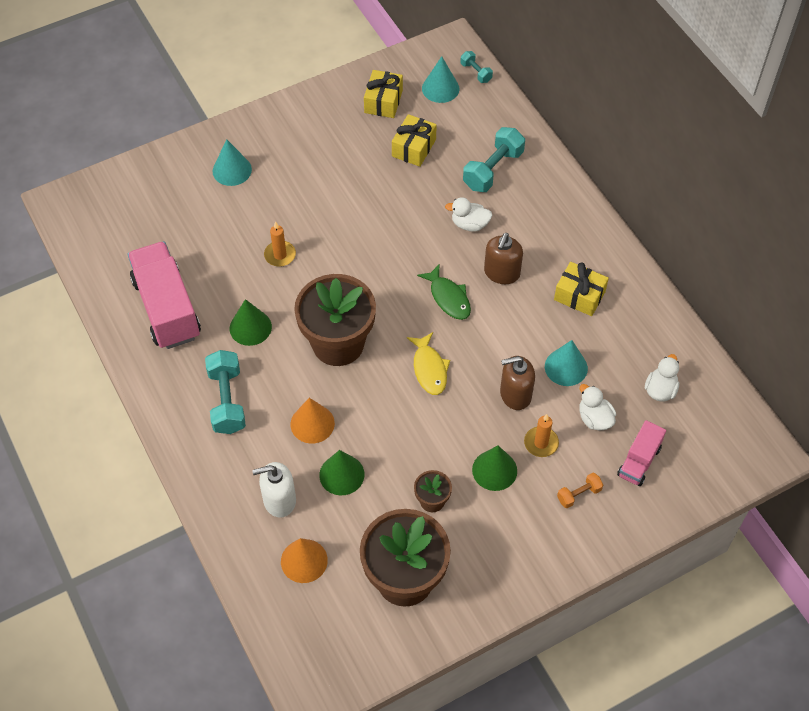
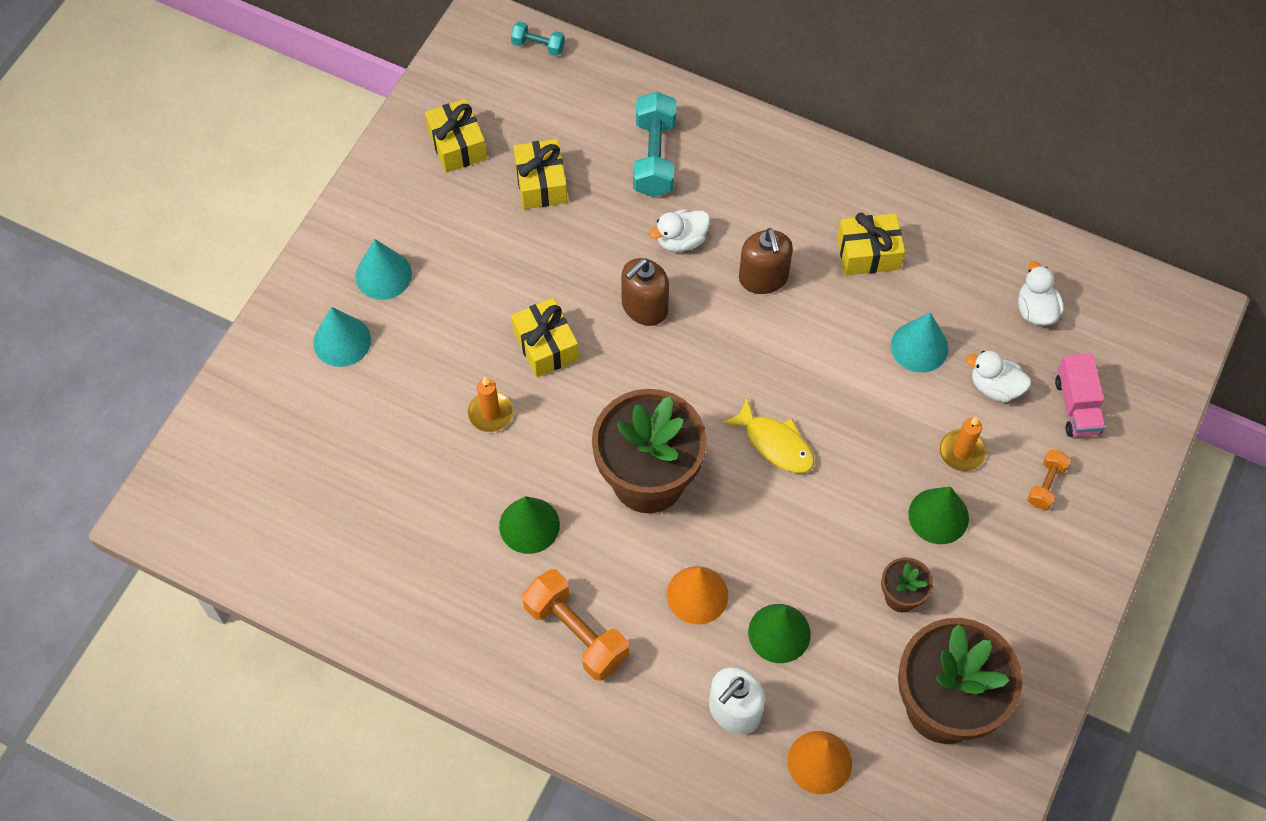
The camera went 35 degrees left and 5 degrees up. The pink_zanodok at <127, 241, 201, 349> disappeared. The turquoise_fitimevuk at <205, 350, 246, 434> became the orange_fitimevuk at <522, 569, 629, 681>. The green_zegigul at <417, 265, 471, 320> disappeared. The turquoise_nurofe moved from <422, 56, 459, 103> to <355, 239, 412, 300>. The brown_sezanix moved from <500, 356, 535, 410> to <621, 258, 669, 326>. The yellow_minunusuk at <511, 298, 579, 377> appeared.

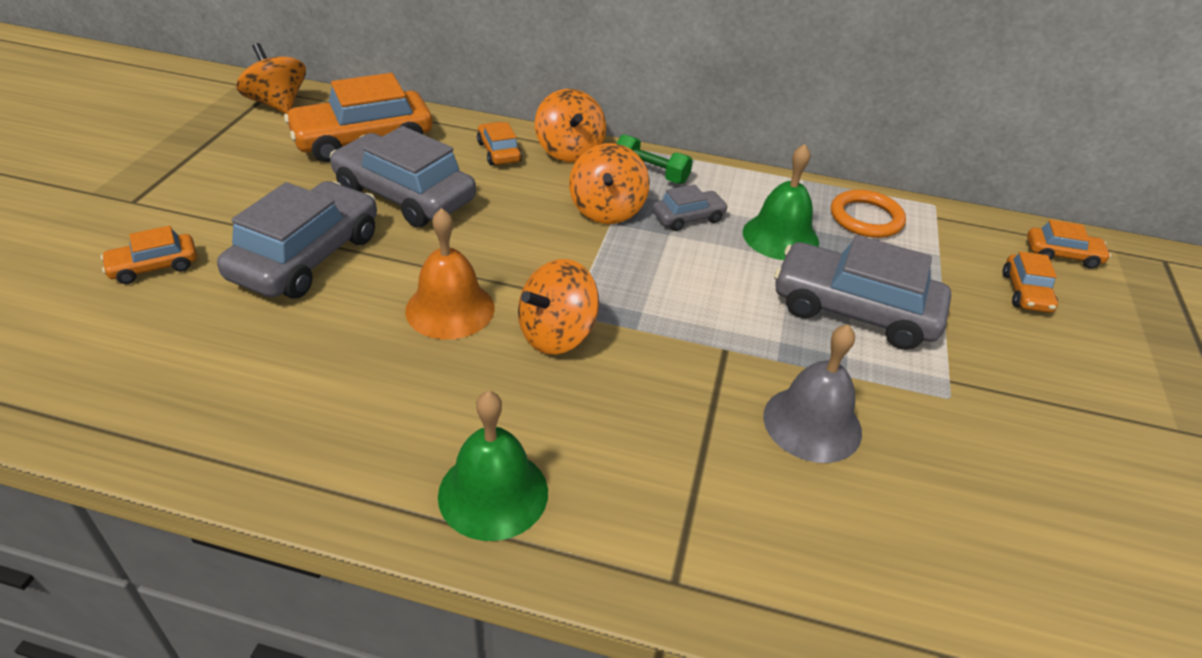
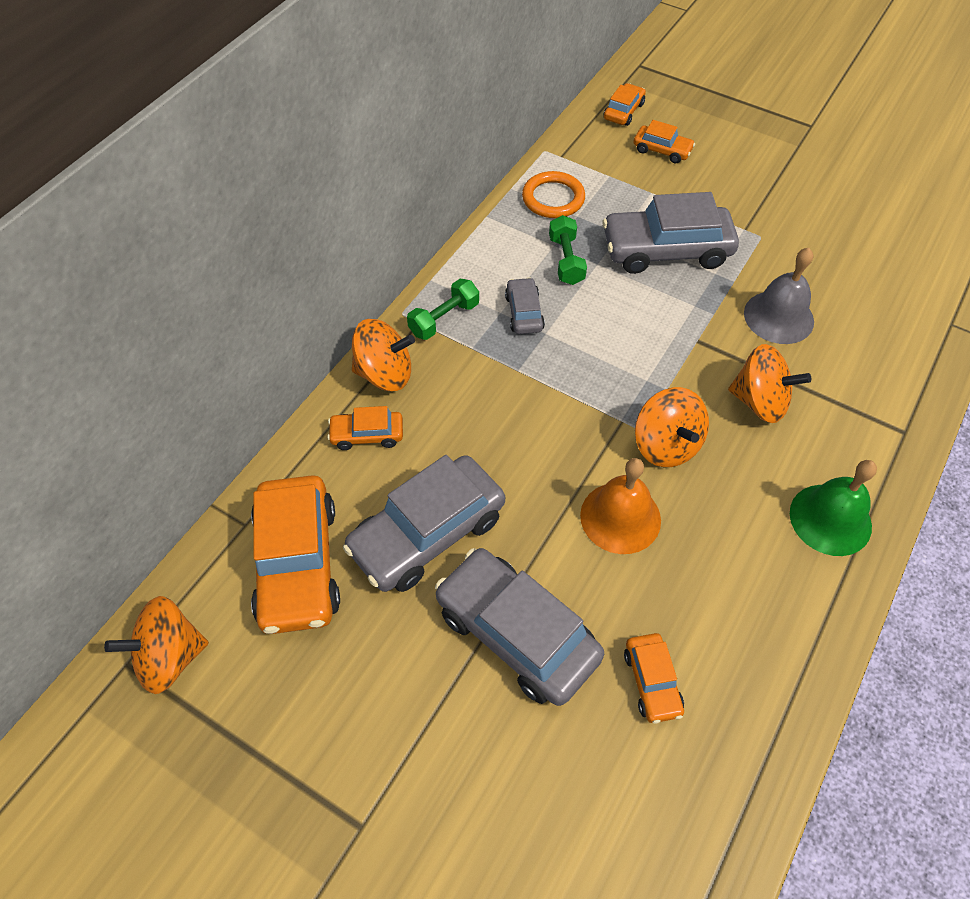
The camera went 70 degrees left and 15 degrees up. The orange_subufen moved from <101, 226, 197, 284> to <624, 633, 684, 723>. The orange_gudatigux moved from <569, 143, 649, 224> to <728, 344, 811, 423>. The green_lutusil at <743, 144, 819, 260> was replaced by the green_fitimevuk at <549, 215, 587, 285>. The grey_subufen at <774, 235, 951, 350> turned 45 degrees clockwise.

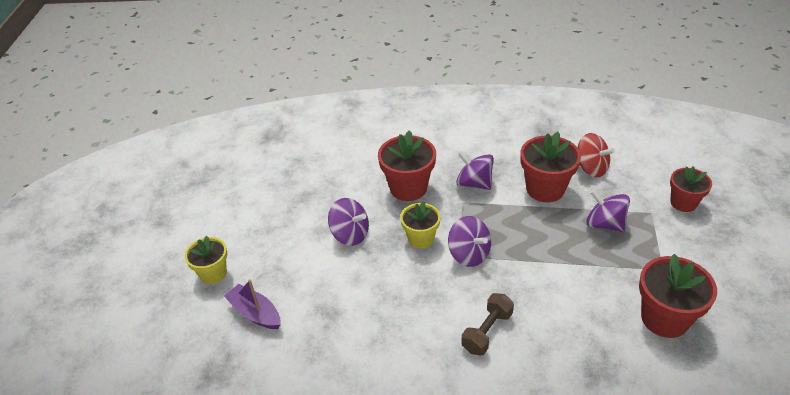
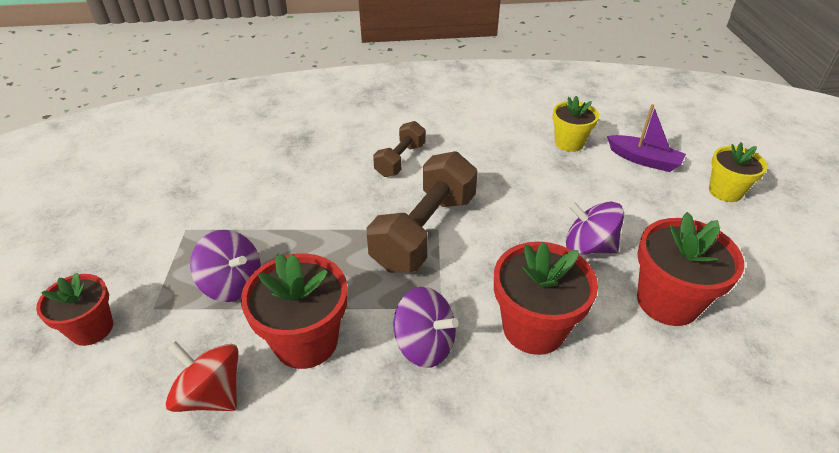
The camera went 170 degrees right and 0 degrees up. The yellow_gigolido moved from <400, 201, 440, 249> to <552, 96, 599, 152>. The purple_gudatigux at <448, 216, 491, 267> was replaced by the brown_fitimevuk at <366, 151, 478, 273>. The red_gigolido moved from <639, 254, 717, 338> to <637, 212, 744, 326>.

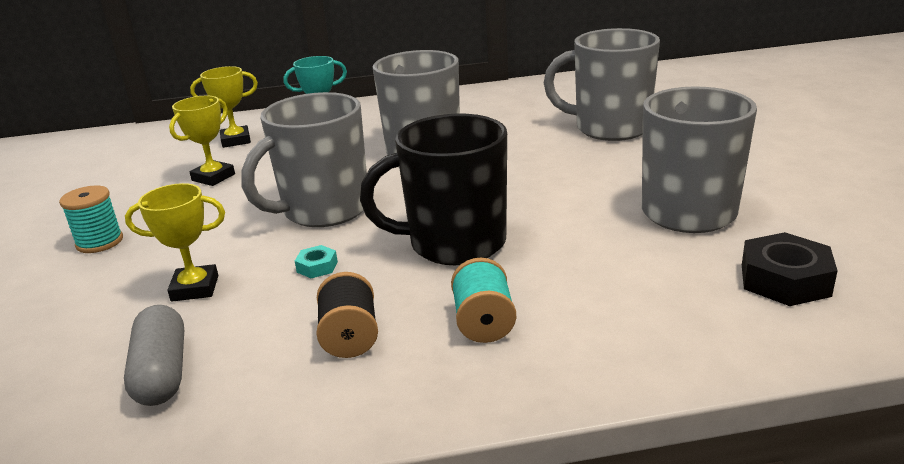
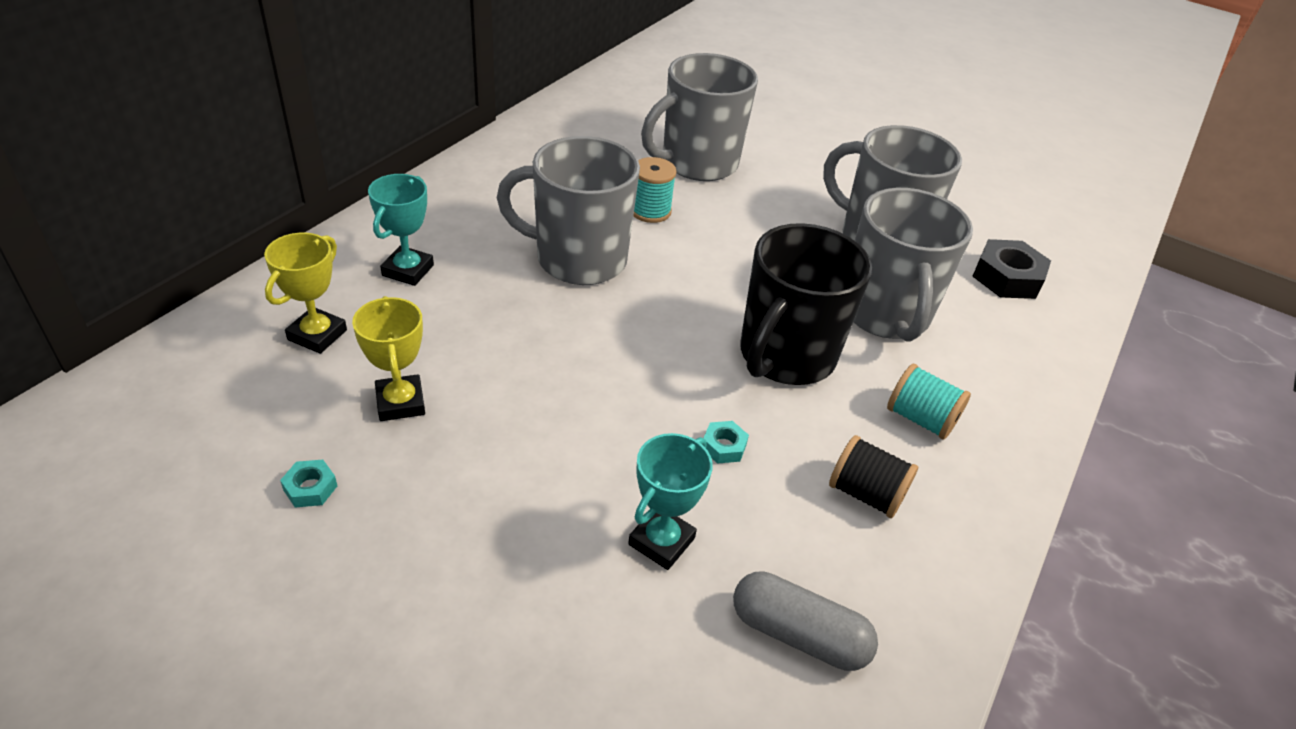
The camera went 55 degrees left and 15 degrees up. The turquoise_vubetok moved from <59, 186, 123, 253> to <633, 157, 677, 223>. The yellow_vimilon at <125, 183, 225, 302> became the turquoise_vimilon at <628, 433, 713, 570>. The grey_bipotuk moved from <241, 92, 367, 227> to <854, 188, 973, 342>. The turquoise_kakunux at <280, 460, 337, 508> appeared.

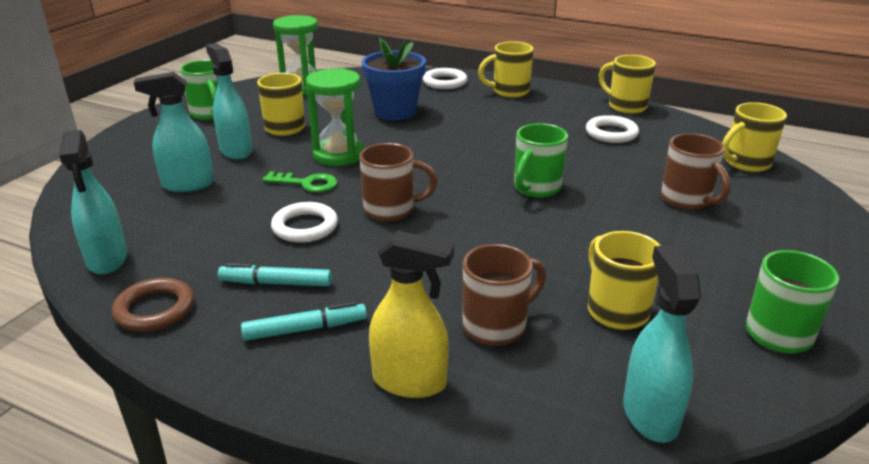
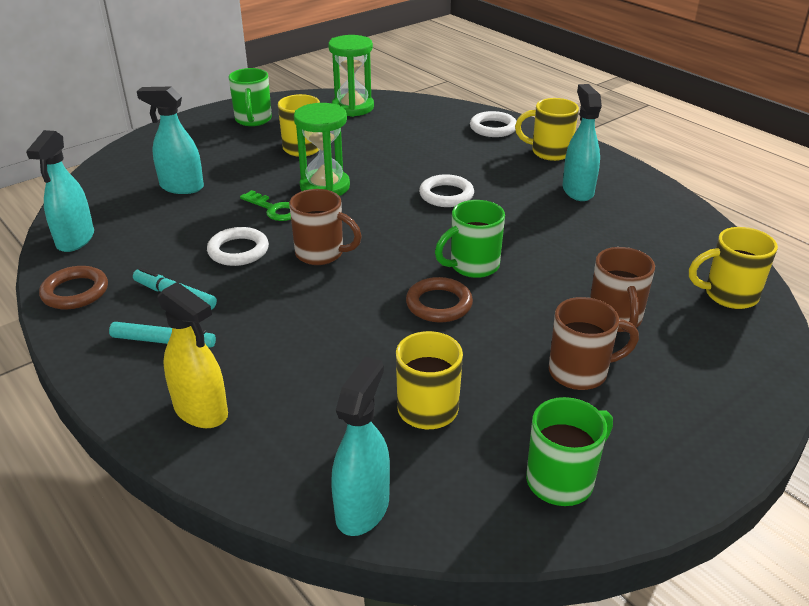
The camera went 25 degrees right and 5 degrees up. The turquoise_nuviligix moved from <206, 43, 252, 159> to <562, 84, 602, 201>. The blue_gigolido at <361, 37, 426, 120> disappeared. The brown_bipotuk moved from <462, 244, 546, 346> to <549, 297, 639, 390>. The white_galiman moved from <586, 115, 639, 143> to <419, 174, 474, 207>. The yellow_bipotuk at <599, 55, 656, 114> disappeared. The brown_galiman at <406, 277, 473, 322> appeared.

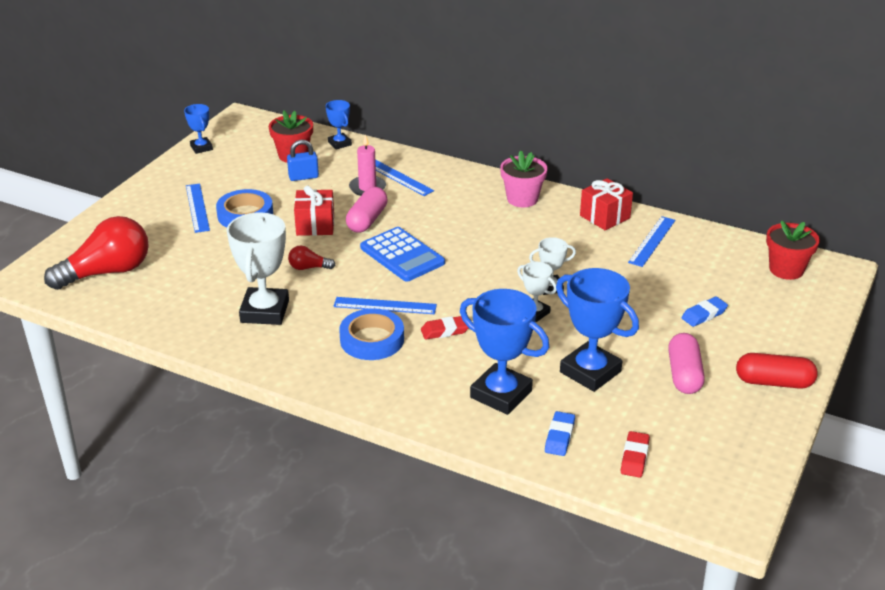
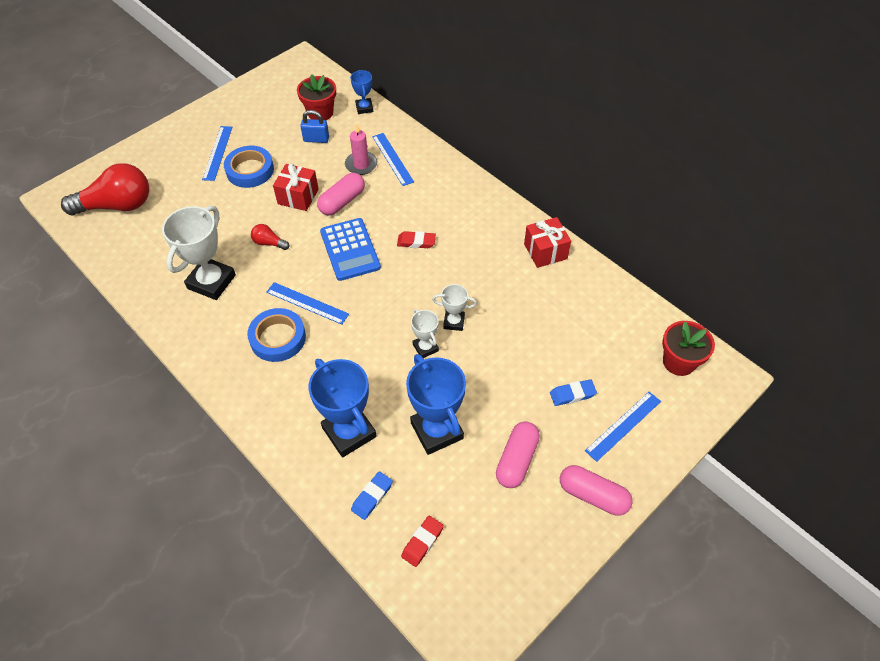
The camera went 20 degrees right and 20 degrees up. The blue_vimilon at <184, 104, 213, 154> disappeared. The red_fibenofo moved from <421, 316, 469, 340> to <397, 231, 436, 248>. The pink_gigolido at <500, 150, 548, 207> disappeared. The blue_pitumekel moved from <628, 216, 675, 267> to <585, 392, 661, 462>. The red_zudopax at <736, 353, 818, 389> became the pink_zudopax at <560, 465, 633, 516>.

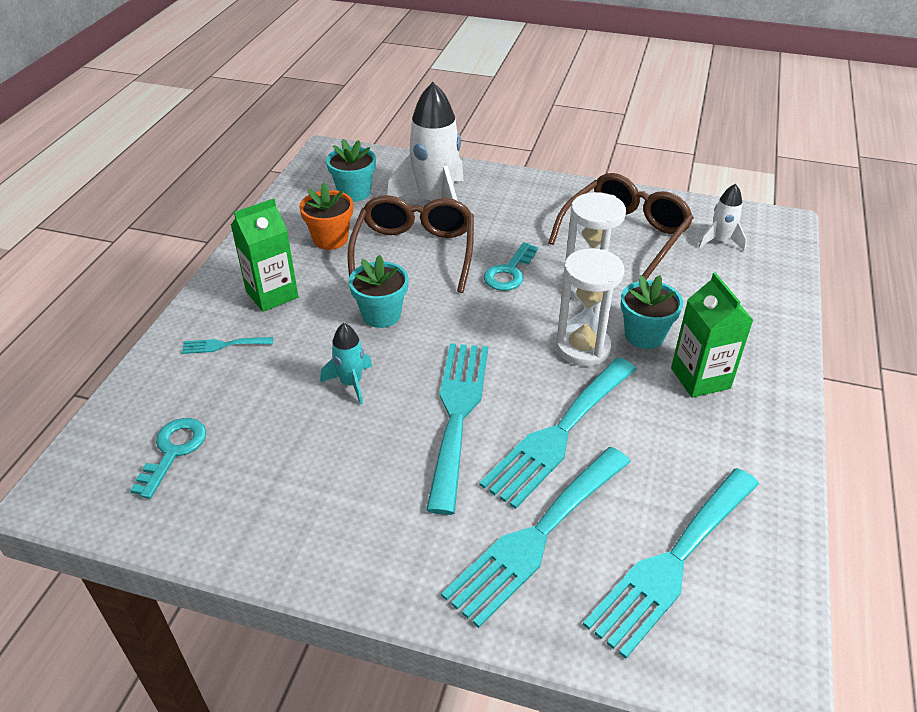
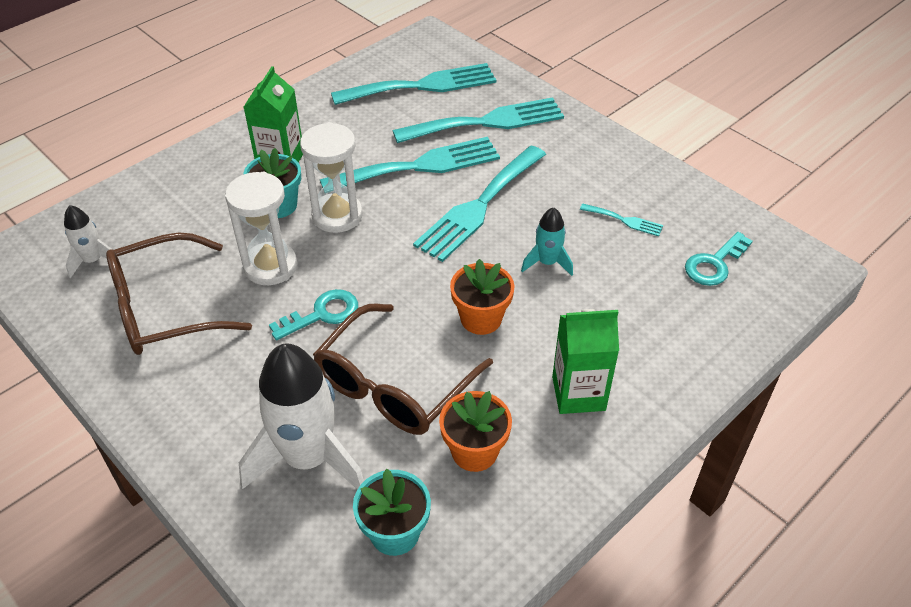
The camera went 150 degrees left and 5 degrees up. The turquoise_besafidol moved from <182, 337, 273, 354> to <580, 204, 663, 236>. The turquoise_gigolido at <349, 255, 409, 328> became the orange_gigolido at <450, 259, 514, 335>.

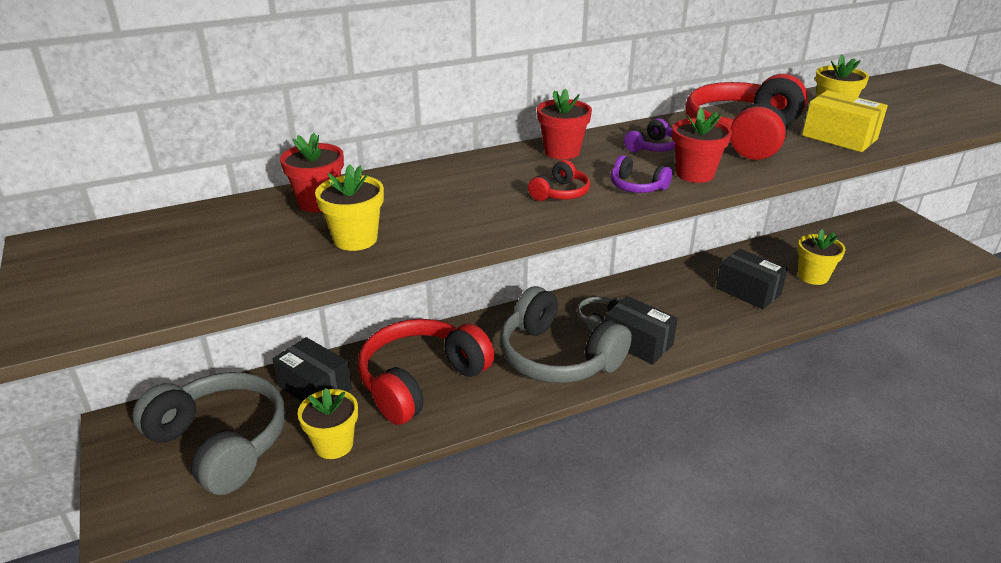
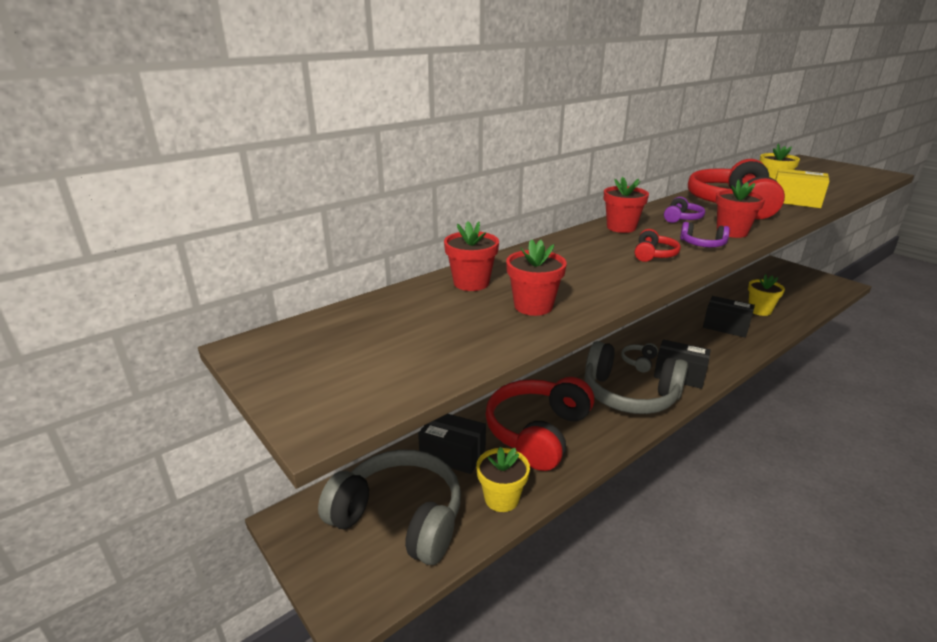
The camera went 15 degrees left and 5 degrees down. The yellow_gigolido at <315, 164, 384, 251> became the red_gigolido at <506, 239, 567, 316>.

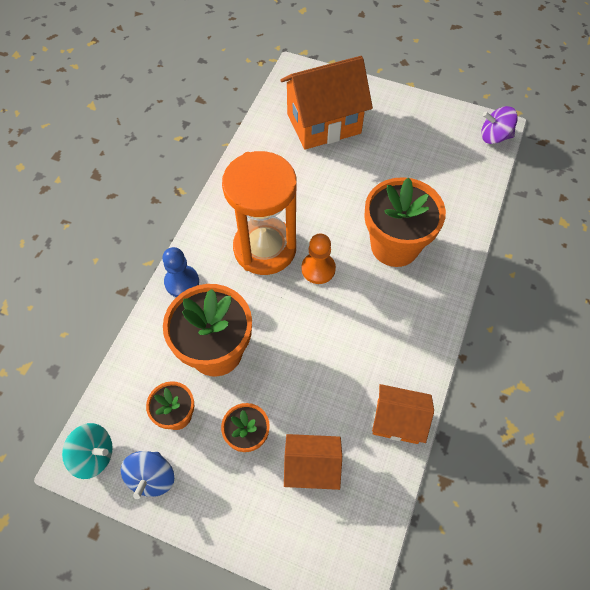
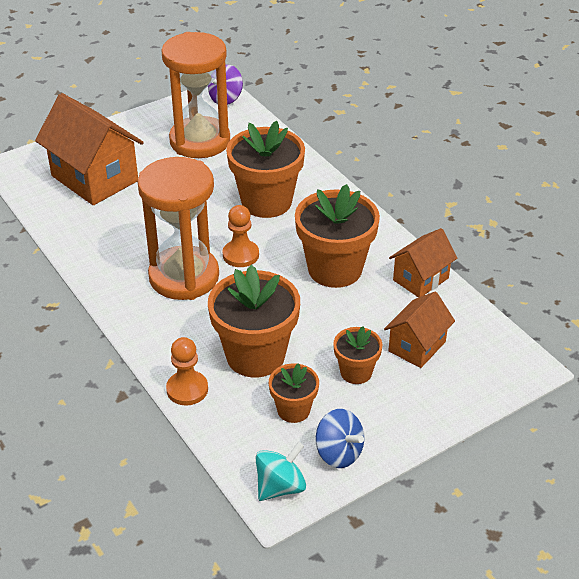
The camera went 55 degrees left and 20 degrees down. The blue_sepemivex at <162, 247, 199, 297> disappeared. The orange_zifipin at <280, 56, 373, 150> turned 60 degrees counterclockwise. The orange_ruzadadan at <161, 32, 230, 158> appeared. The orange_sepemivex at <166, 337, 208, 406> appeared. The orange_gigolido at <295, 184, 380, 288> appeared.

